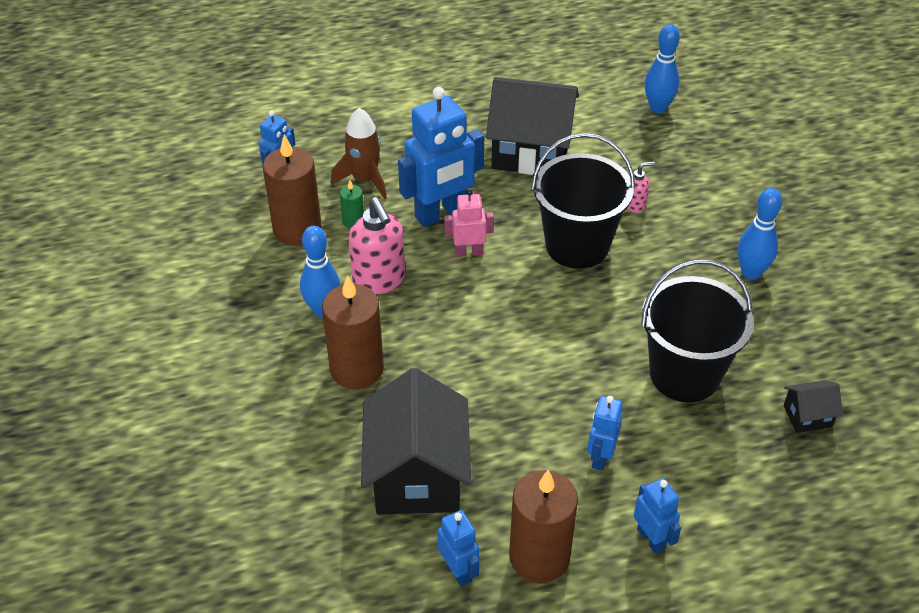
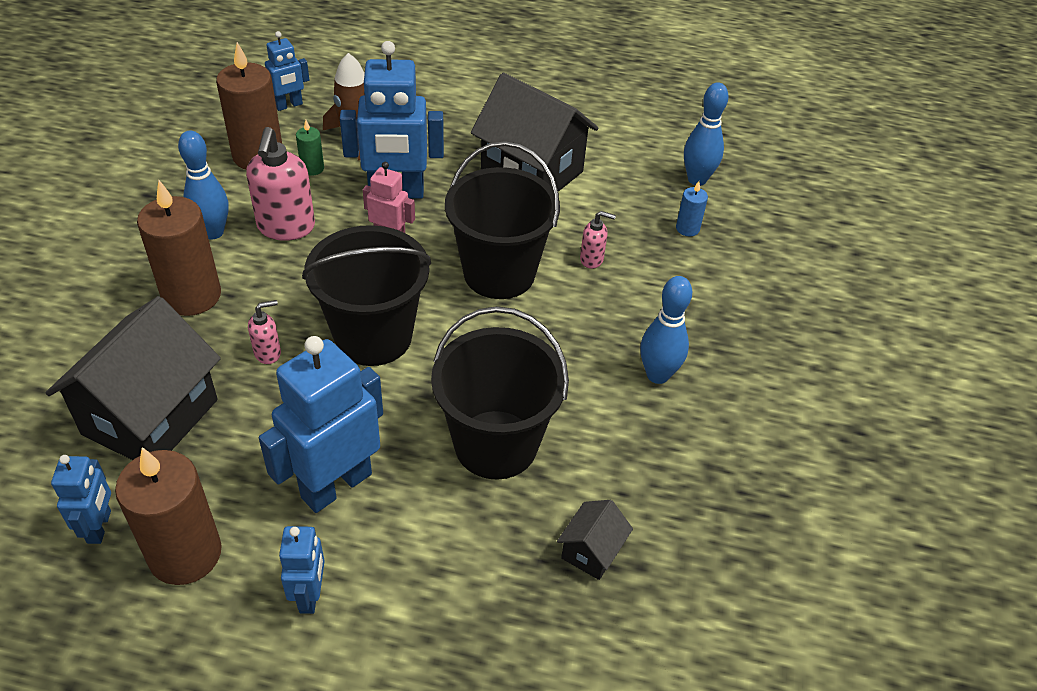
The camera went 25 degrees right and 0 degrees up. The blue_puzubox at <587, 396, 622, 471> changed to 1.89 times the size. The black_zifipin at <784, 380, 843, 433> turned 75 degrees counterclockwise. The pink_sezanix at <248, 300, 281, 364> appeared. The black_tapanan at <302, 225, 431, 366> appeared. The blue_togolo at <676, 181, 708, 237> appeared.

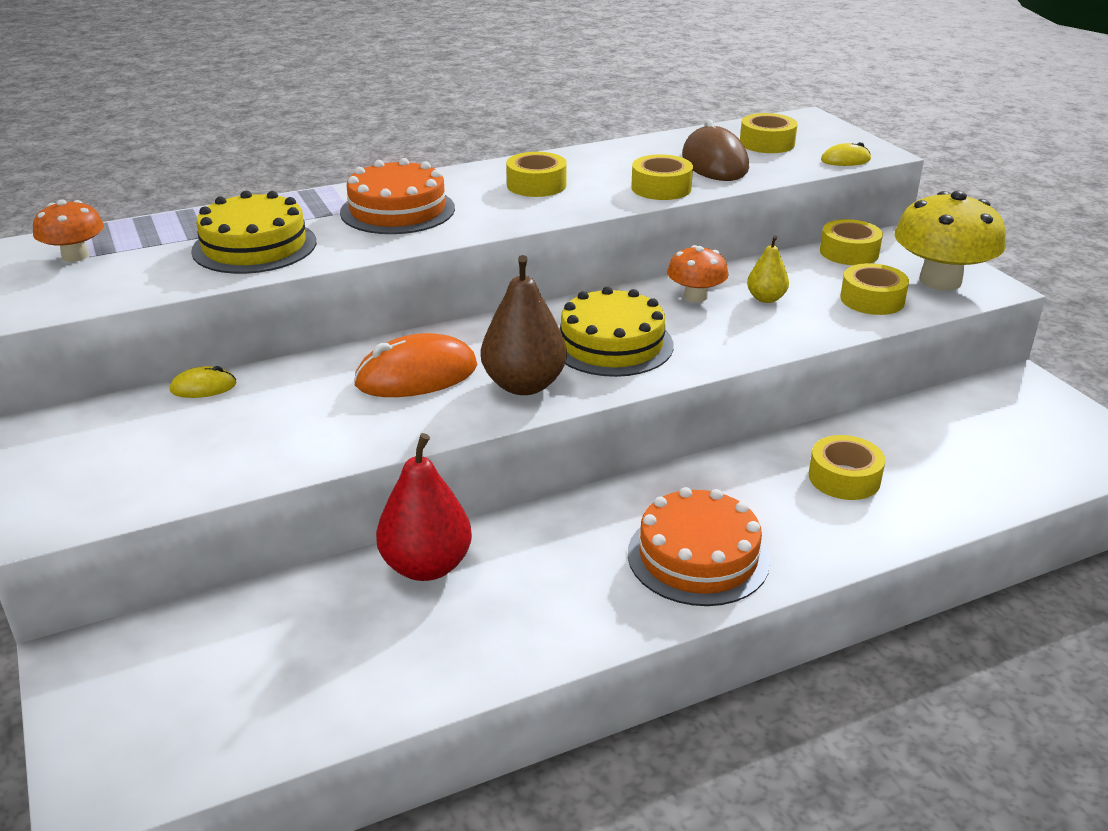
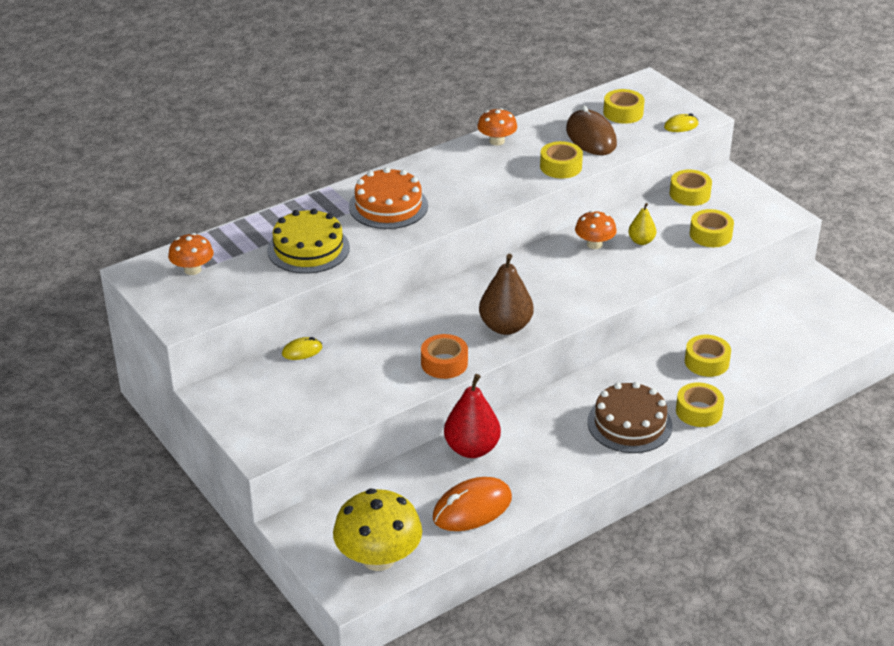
The camera went 10 degrees left and 5 degrees up. The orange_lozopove moved from <354, 333, 477, 397> to <433, 477, 512, 531>. The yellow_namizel moved from <506, 152, 567, 197> to <676, 382, 724, 427>. The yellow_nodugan at <559, 286, 674, 377> disappeared. The orange_nodugan at <628, 487, 770, 606> became the brown_nodugan at <587, 382, 672, 453>. The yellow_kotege moved from <894, 191, 1006, 290> to <333, 489, 422, 571>. The orange_namizel at <421, 334, 468, 379> appeared. The orange_kotege at <477, 108, 517, 146> appeared.

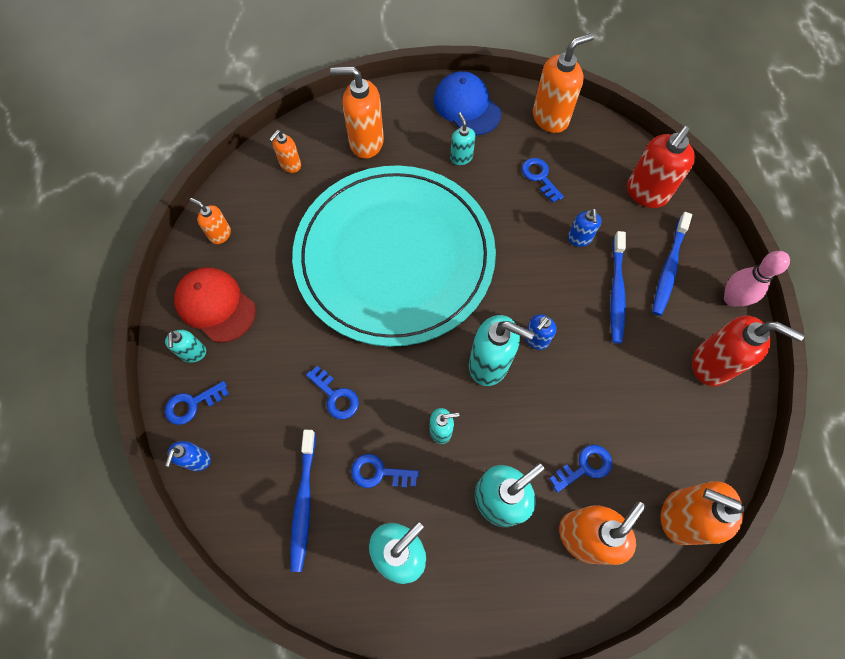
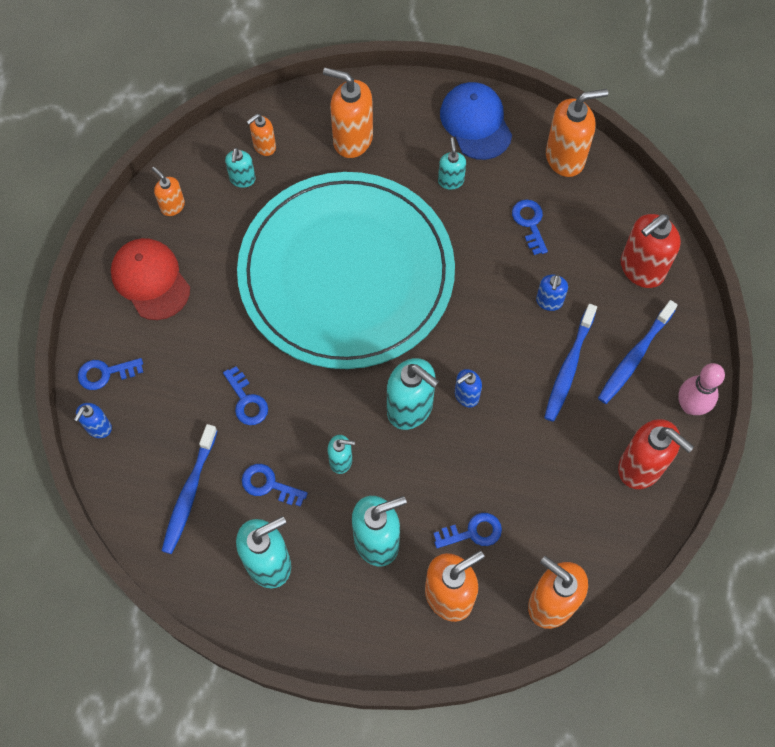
The camera went 15 degrees right and 0 degrees up. The turquoise_sezanix moved from <165, 330, 206, 363> to <225, 148, 256, 188>.

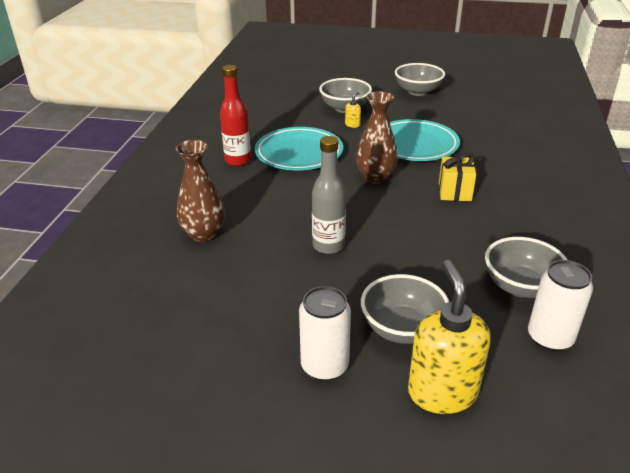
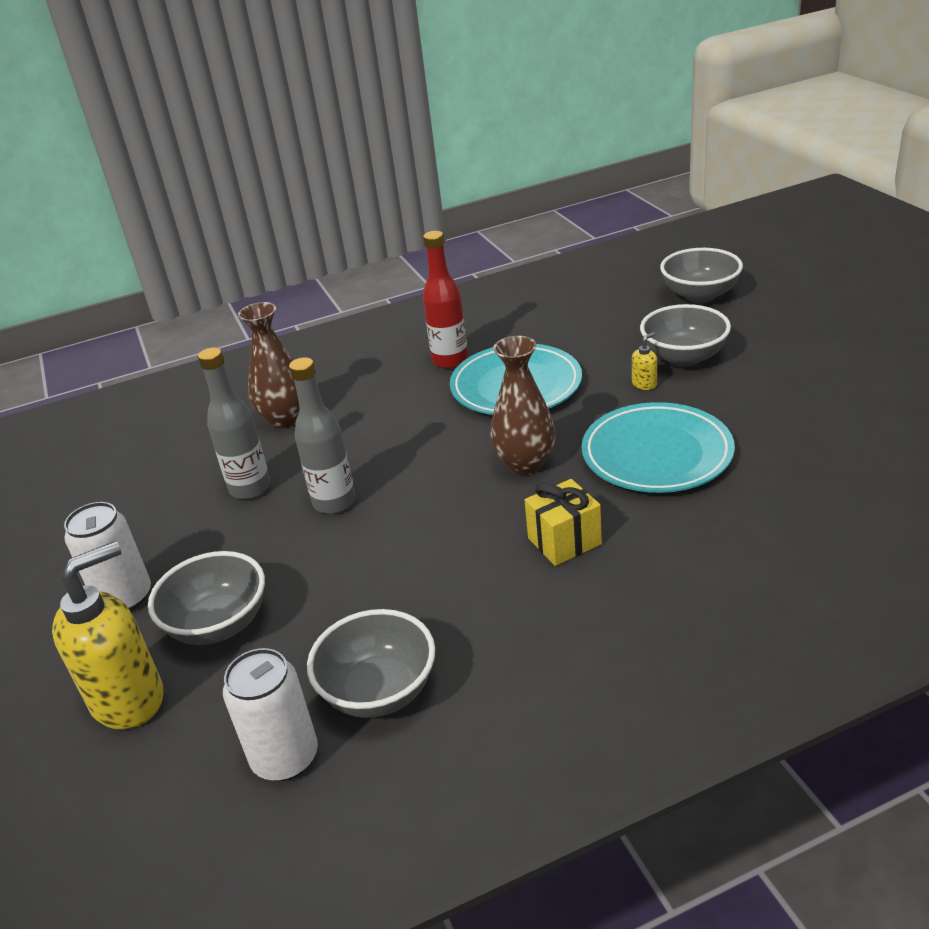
The camera went 60 degrees right and 0 degrees up. The yellow_sezanix at <345, 92, 361, 128> turned 45 degrees counterclockwise. The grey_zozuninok moved from <395, 63, 445, 96> to <660, 248, 743, 303>. The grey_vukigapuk at <198, 347, 271, 499> appeared.

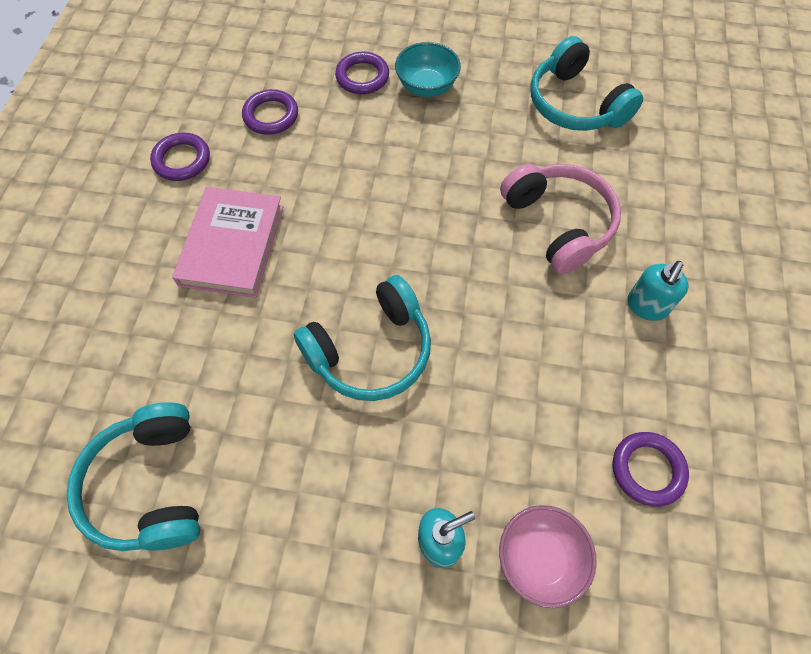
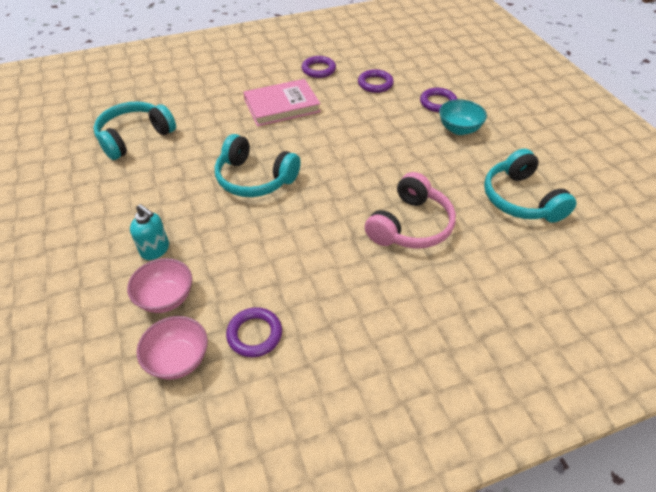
The camera went 60 degrees right and 15 degrees down. The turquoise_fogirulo at <530, 36, 643, 131> turned 45 degrees counterclockwise. The turquoise_sezanix at <627, 261, 689, 321> disappeared. The pink_zozuninok at <137, 316, 208, 380> appeared.

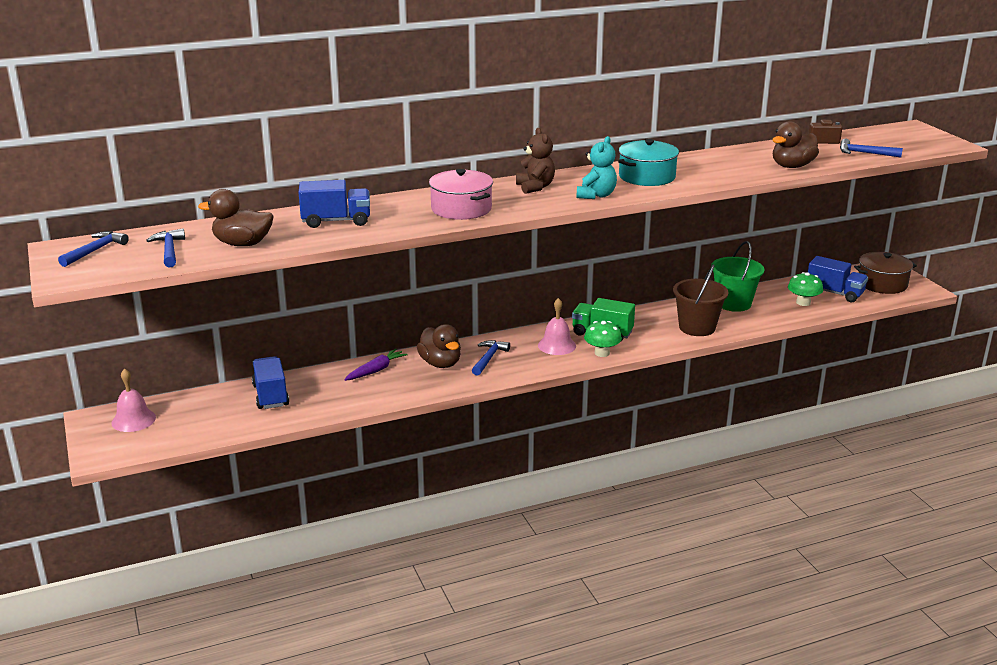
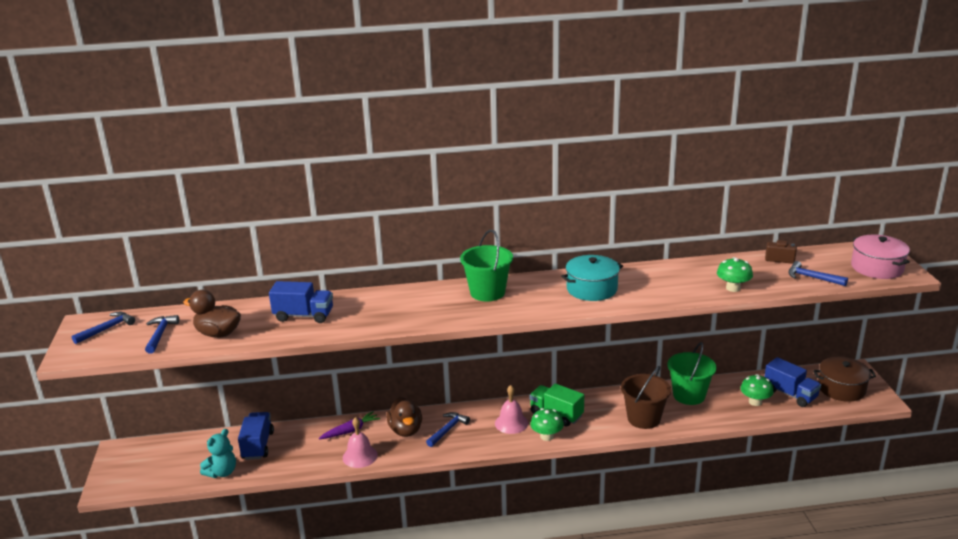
The camera went 15 degrees right and 0 degrees up. The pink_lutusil moved from <111, 368, 156, 432> to <343, 417, 378, 468>. The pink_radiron moved from <429, 169, 493, 220> to <851, 235, 910, 279>. The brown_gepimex at <516, 128, 555, 194> was replaced by the green_tapanan at <460, 230, 513, 302>. The turquoise_gepimex moved from <577, 136, 617, 199> to <200, 429, 236, 478>. The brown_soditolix at <772, 121, 819, 168> was replaced by the green_kotege at <717, 257, 753, 292>.

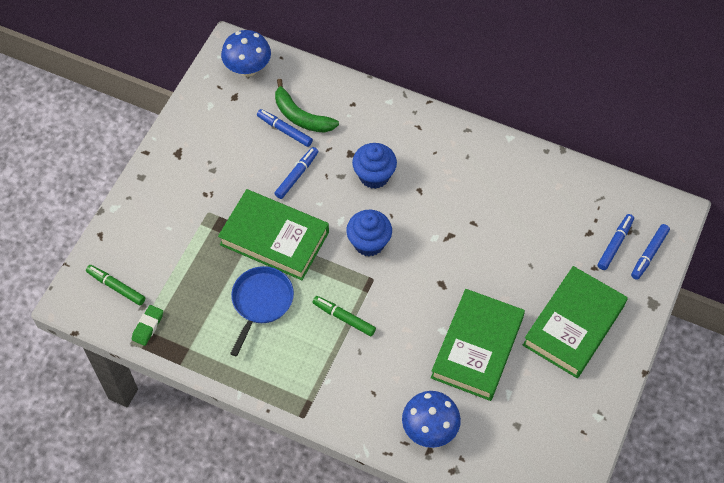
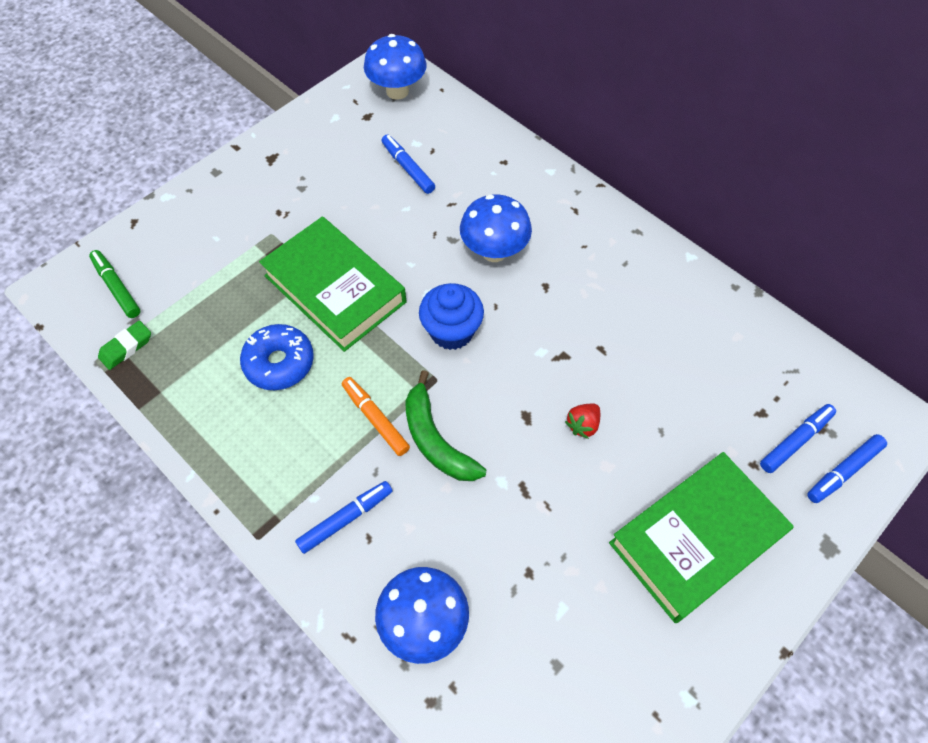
The camera went 20 degrees right and 0 degrees up. The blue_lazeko at <230, 266, 294, 357> was replaced by the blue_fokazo at <240, 324, 314, 390>. The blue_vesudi moved from <274, 147, 319, 199> to <295, 481, 392, 554>. The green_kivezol moved from <275, 79, 339, 133> to <405, 370, 486, 481>. The green_vesudi at <312, 296, 376, 336> became the orange_vesudi at <342, 377, 410, 456>. The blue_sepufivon at <352, 143, 397, 189> was replaced by the blue_kotege at <460, 194, 532, 262>. The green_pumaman at <431, 289, 525, 401> disappeared. The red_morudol at <565, 404, 600, 439> appeared.

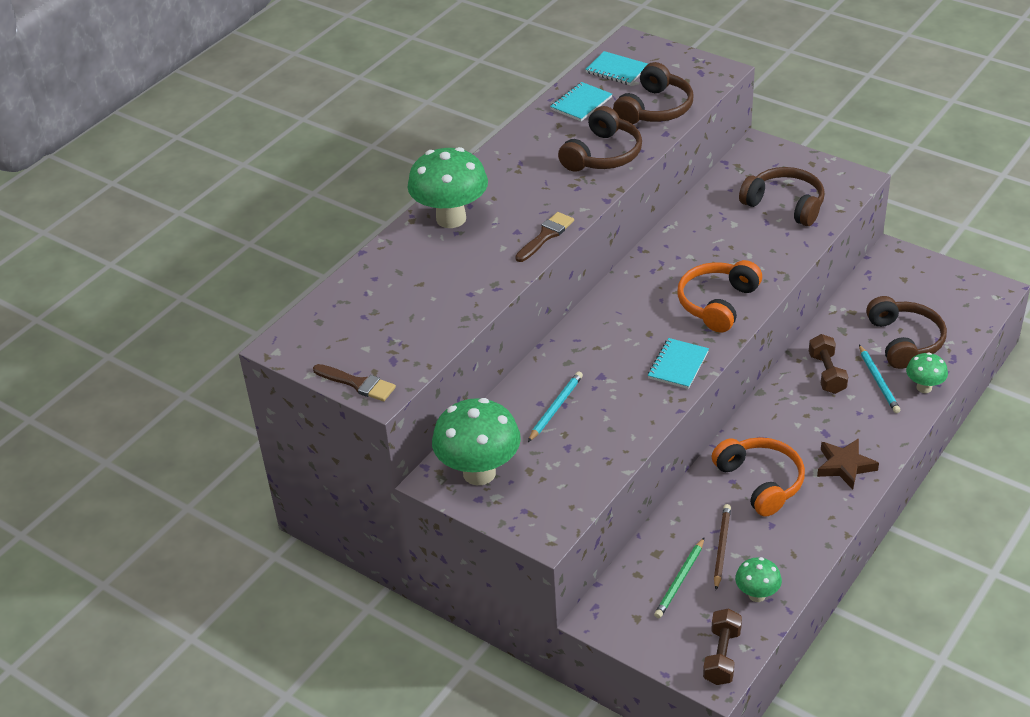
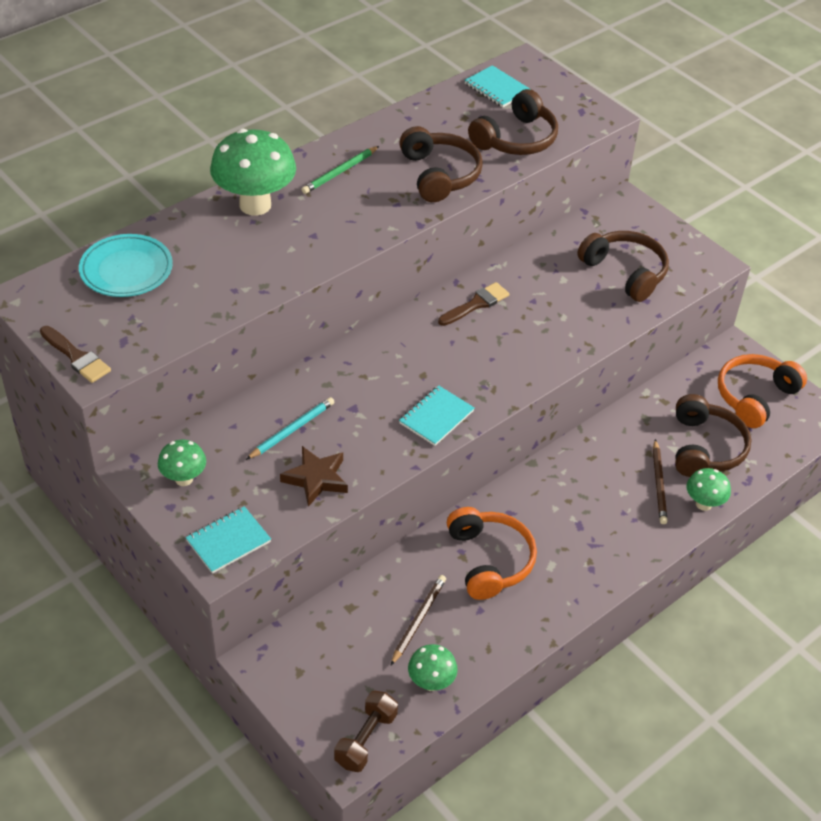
The camera went 10 degrees right and 5 degrees up. The green_kotege at <432, 398, 521, 485> changed to 0.52 times the size. The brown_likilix moved from <515, 212, 574, 262> to <438, 282, 509, 326>. The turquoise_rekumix moved from <550, 82, 612, 121> to <186, 506, 271, 574>. The brown_fogirulo at <558, 106, 642, 172> turned 60 degrees counterclockwise. The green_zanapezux moved from <654, 537, 705, 618> to <301, 146, 379, 194>. The orange_fogirulo moved from <677, 260, 762, 332> to <718, 354, 807, 428>. The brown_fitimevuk at <809, 334, 848, 394> disappeared. The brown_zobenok moved from <817, 438, 879, 490> to <280, 446, 348, 507>. The turquoise_zanapezux at <859, 345, 900, 413> became the brown_zanapezux at <653, 439, 668, 524>. The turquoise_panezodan at <79, 234, 173, 297> appeared.

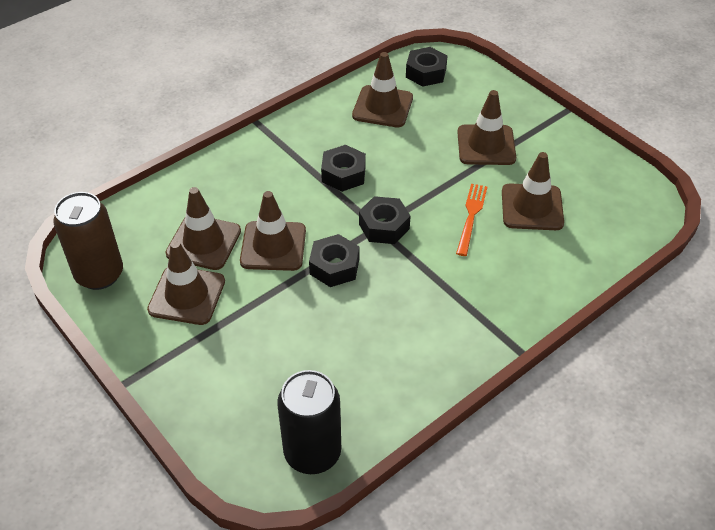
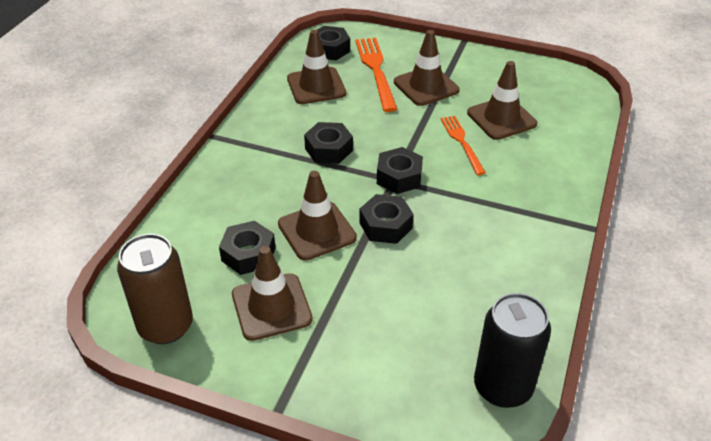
The camera went 30 degrees left and 5 degrees down. The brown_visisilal at <165, 187, 241, 270> was replaced by the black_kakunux at <219, 221, 275, 275>. The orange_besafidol at <355, 38, 397, 112> appeared.

